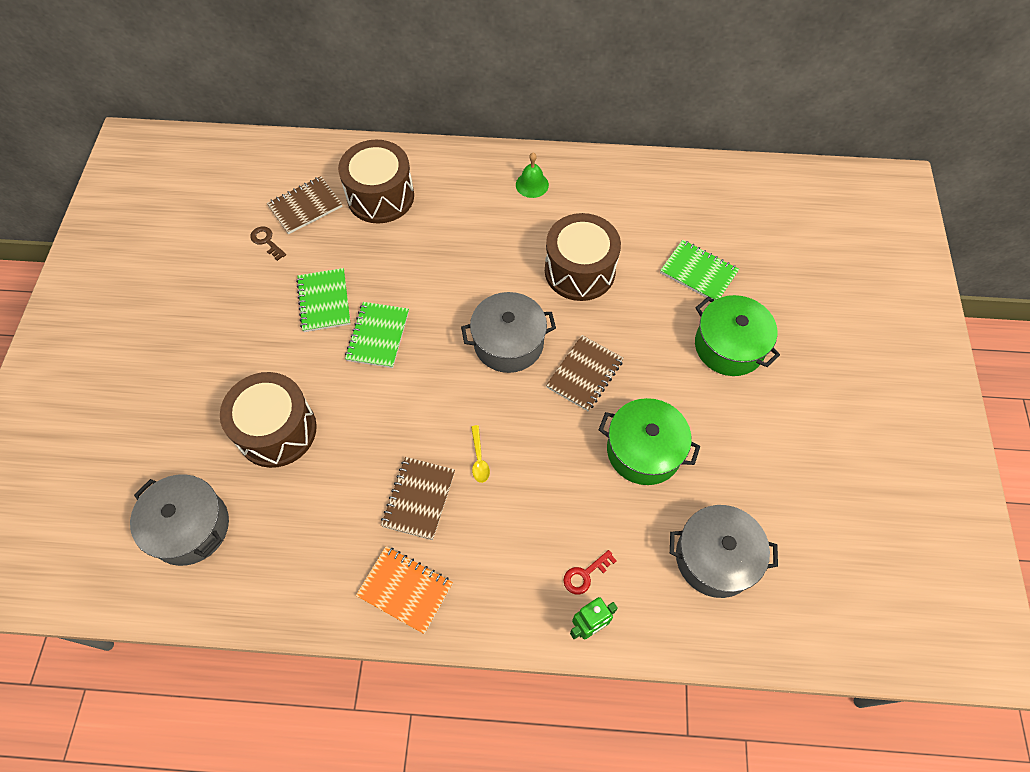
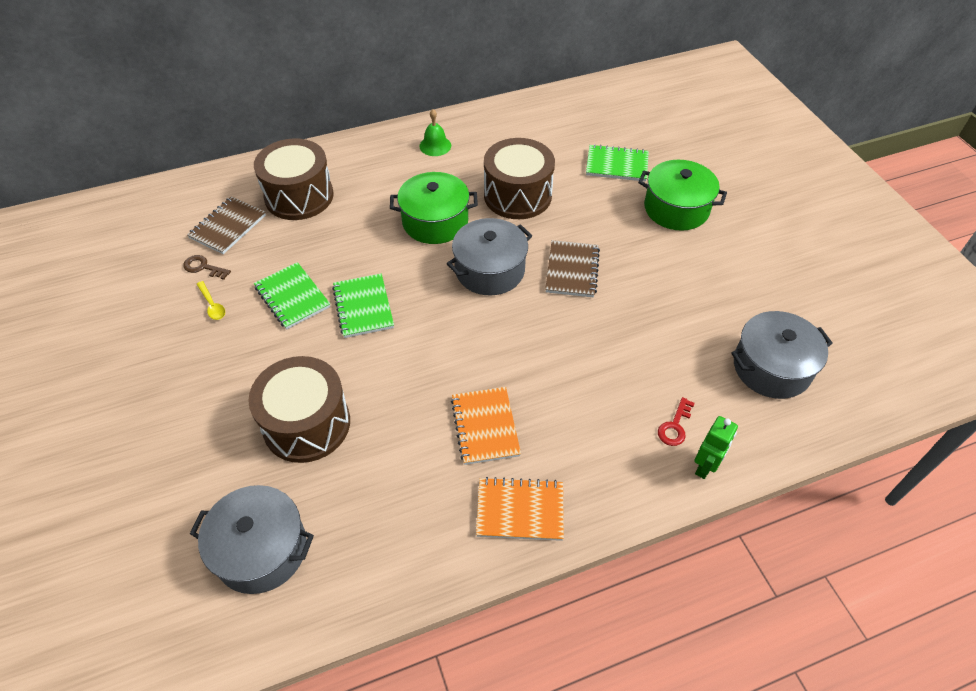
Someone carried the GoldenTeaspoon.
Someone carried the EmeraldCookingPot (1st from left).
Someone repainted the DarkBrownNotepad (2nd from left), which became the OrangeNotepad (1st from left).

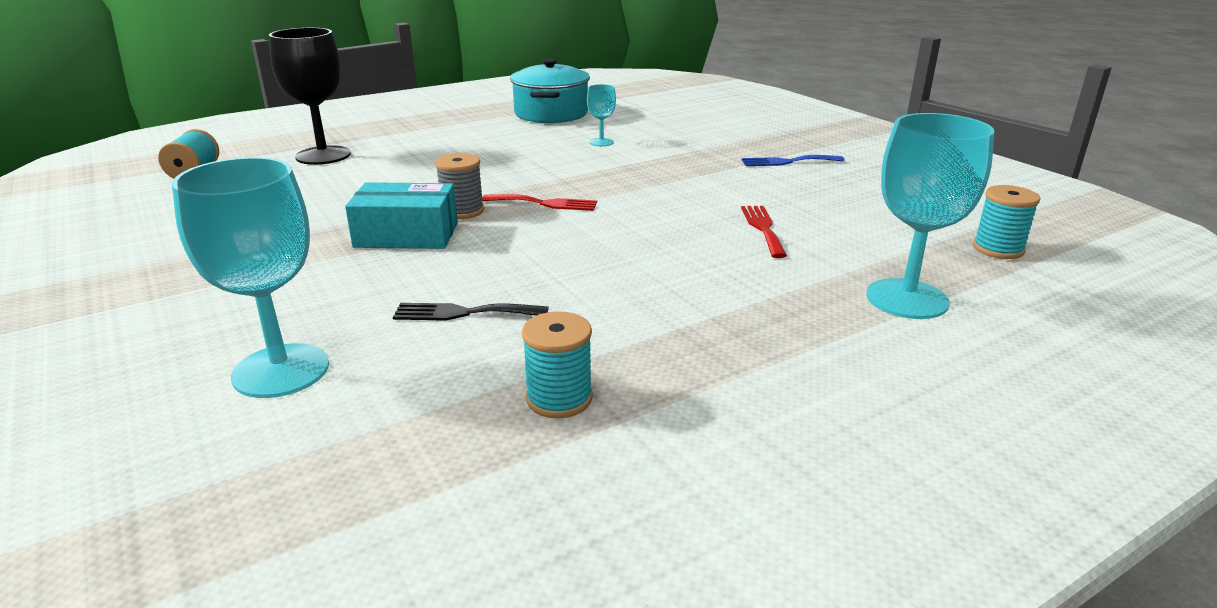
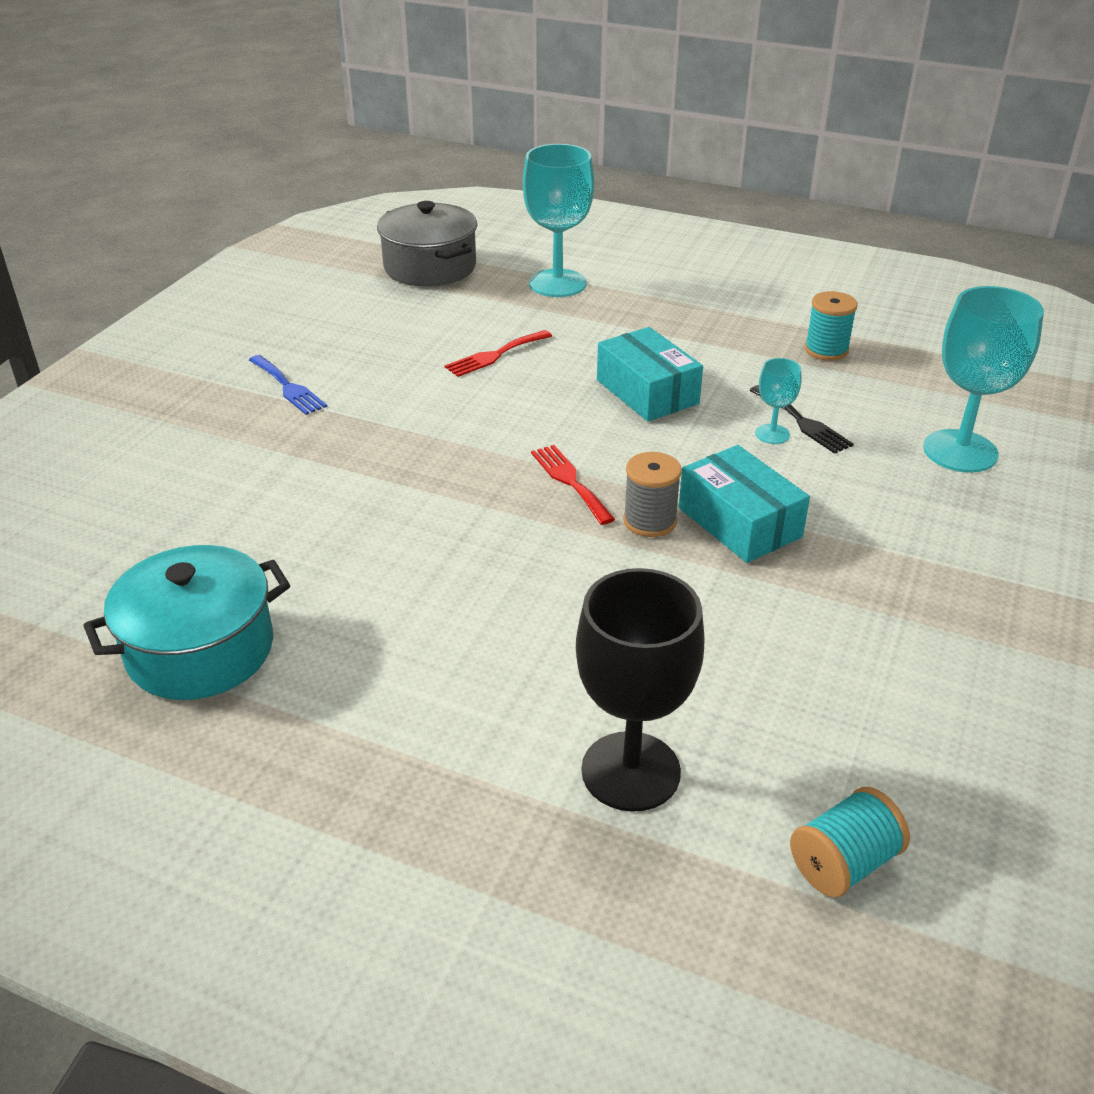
Someone put down the AquaBox (1st from left).
Someone carried the AquaGoblet (2nd from left).
Someone swapped the AquaSpool (3rd from left) for the GrayCookingPot.

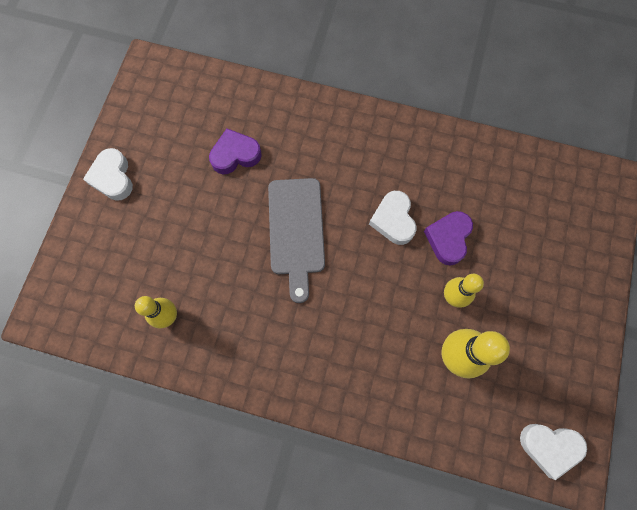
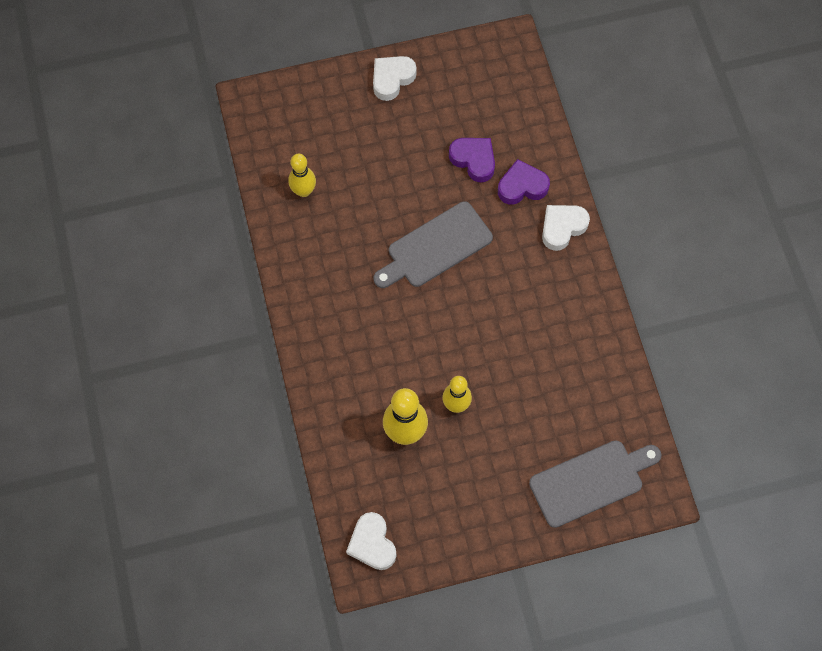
Someone put down the GrayChoppingBoard (2nd from left).
Someone carried the PureWhiteLoveHeart (2nd from left in the first image).
Someone carried the PurpleLoveHeart (2nd from left).

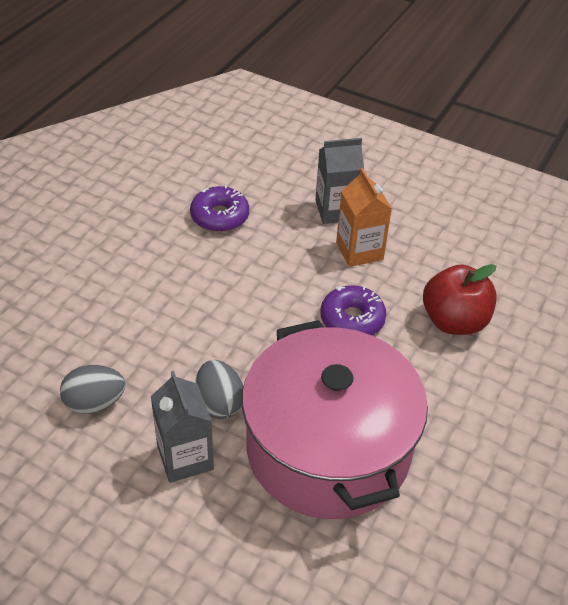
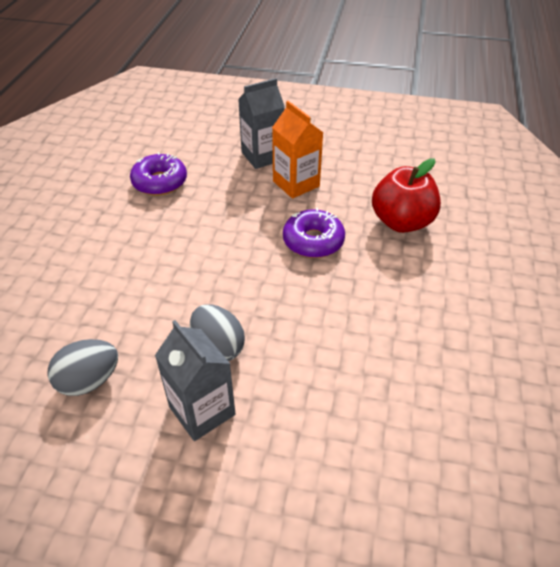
Someone took away the PinkCookingPot.

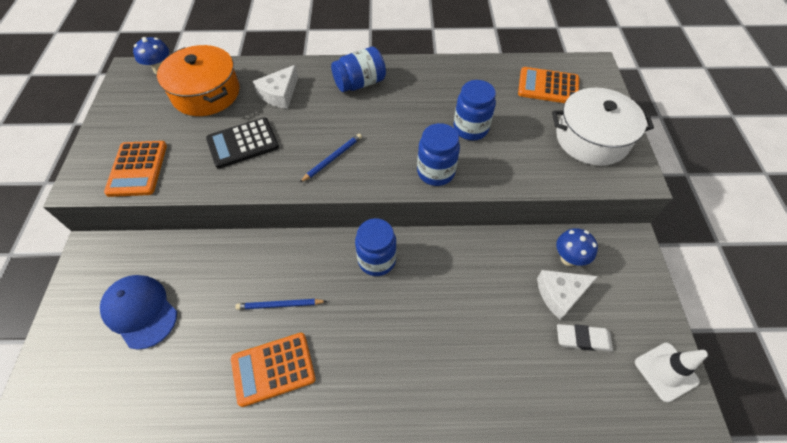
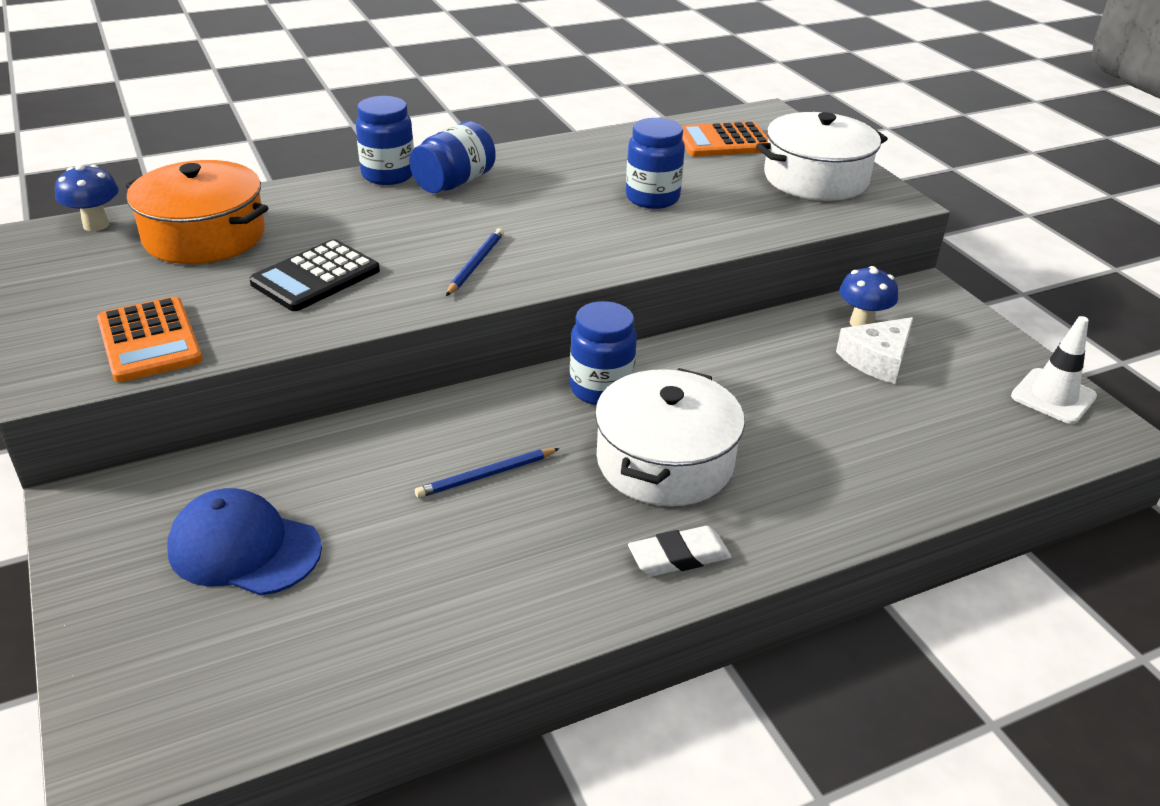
Someone took away the OrangeAddingMachine (2nd from left).
Someone took away the PureWhitePieceOfCheese (1st from left).
Someone put down the PureWhiteCookingPot (1st from left).
Someone carried the BlueJamJar (3rd from left in the first image).
Someone carried the PureWhiteEraser.

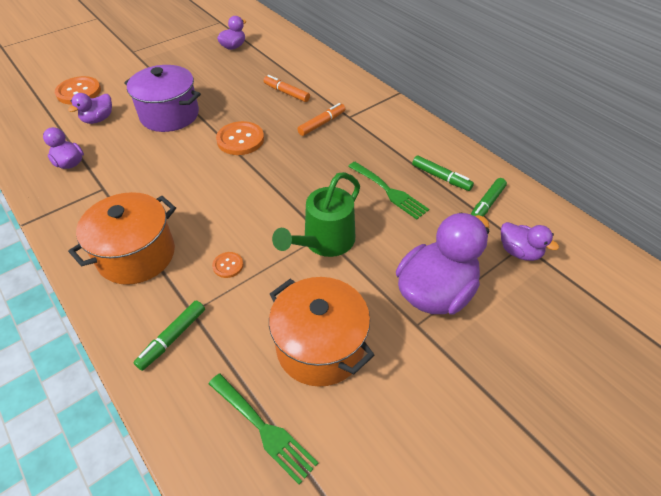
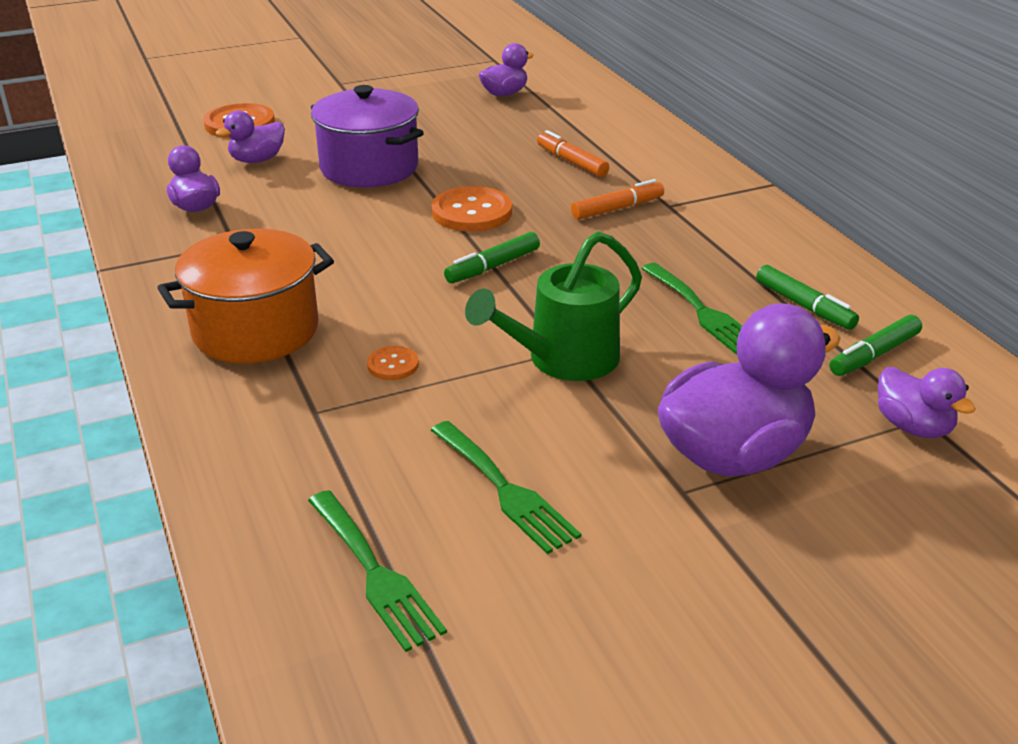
Someone carried the EmeraldMarkerPen (1st from left).
Someone swapped the OrangeCookingPot (2nd from left) for the EmeraldDinnerFork (2nd from left).

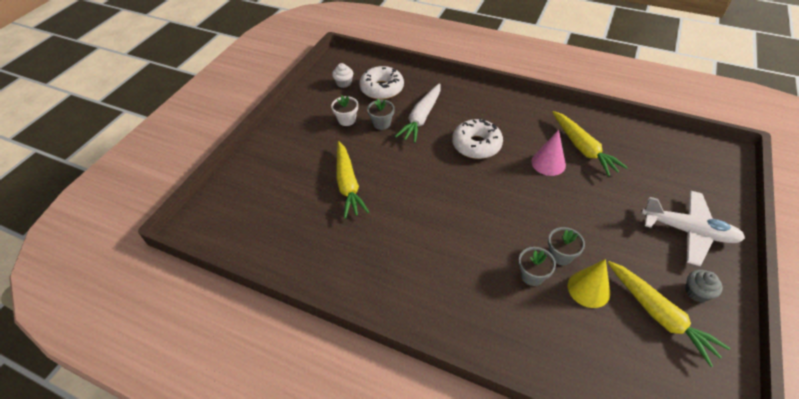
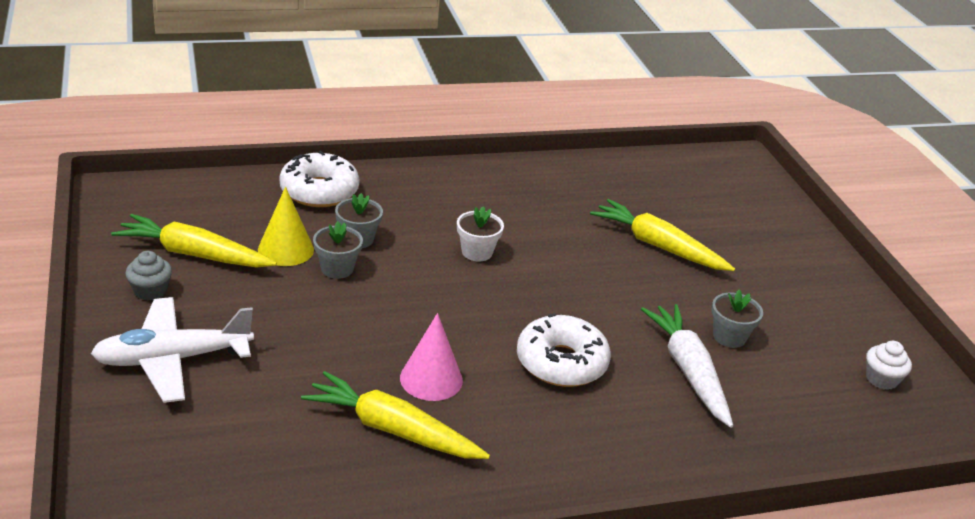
Someone carried the PureWhiteFlowerPot.
Someone carried the PureWhiteDonut (1st from left).

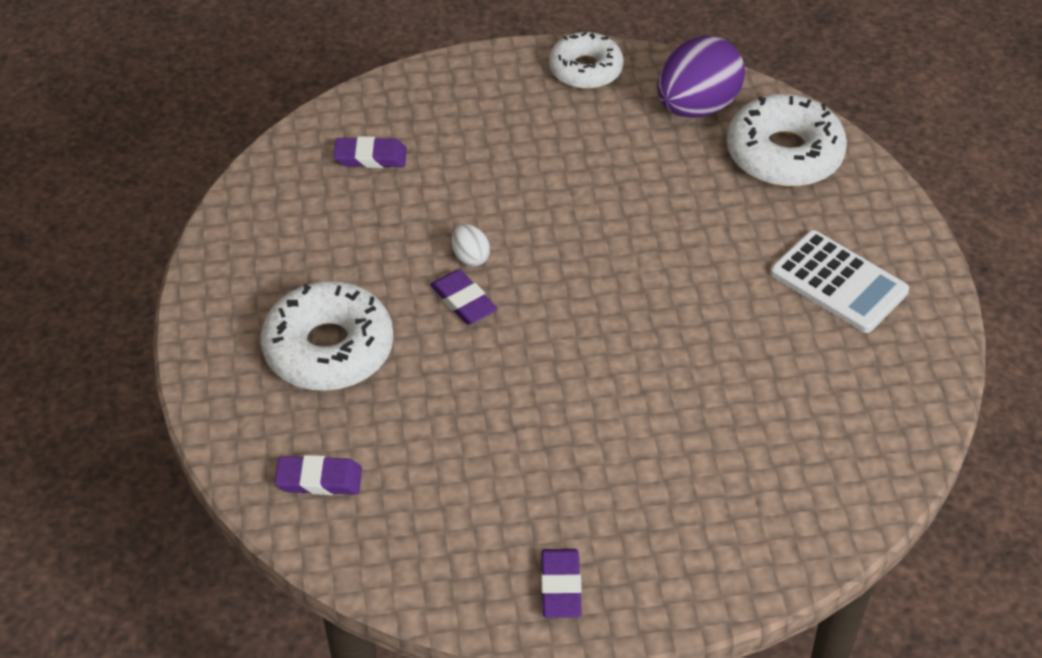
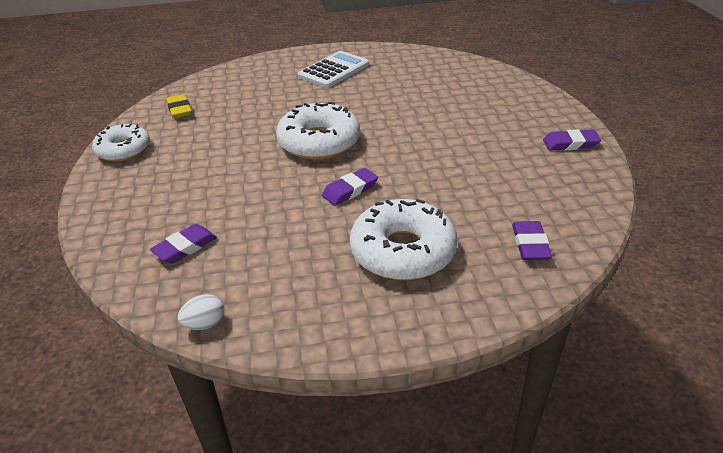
Someone carried the PureWhiteEgg.
Someone carried the PureWhiteDonut (3rd from left in the first image).
Someone swapped the PurpleEgg for the GoldenEraser.
Someone rotated the PurpleEraser (2nd from left in the first image) by 45 degrees clockwise.

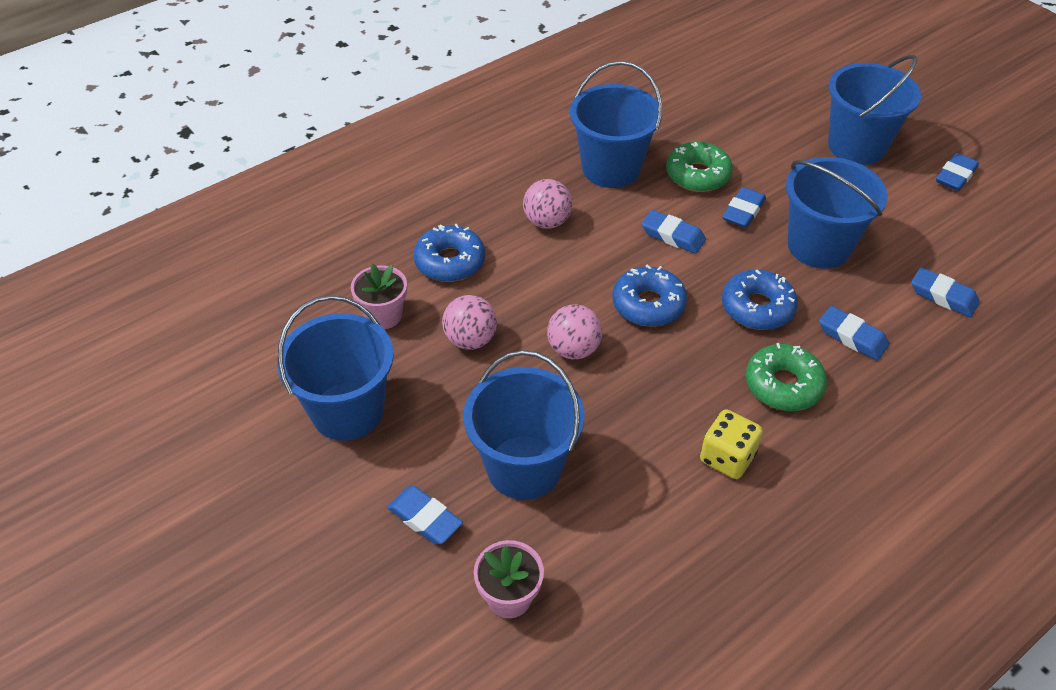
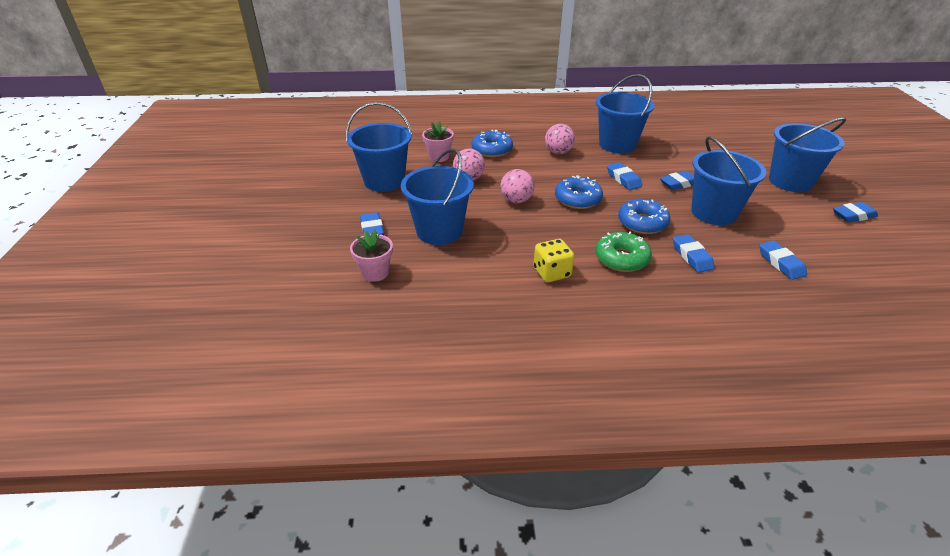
Someone took away the EmeraldDonut (1st from left).

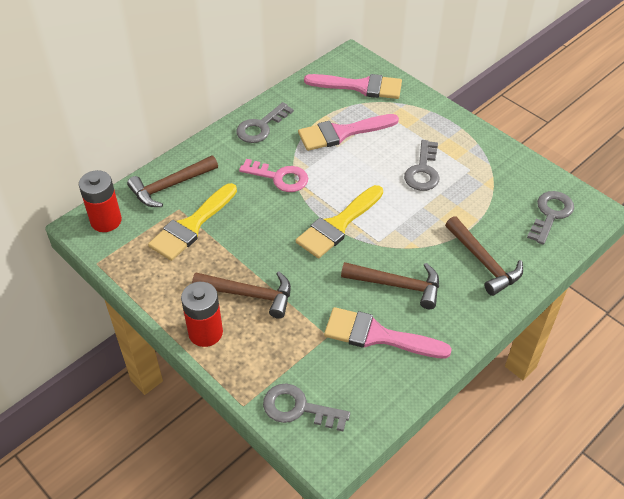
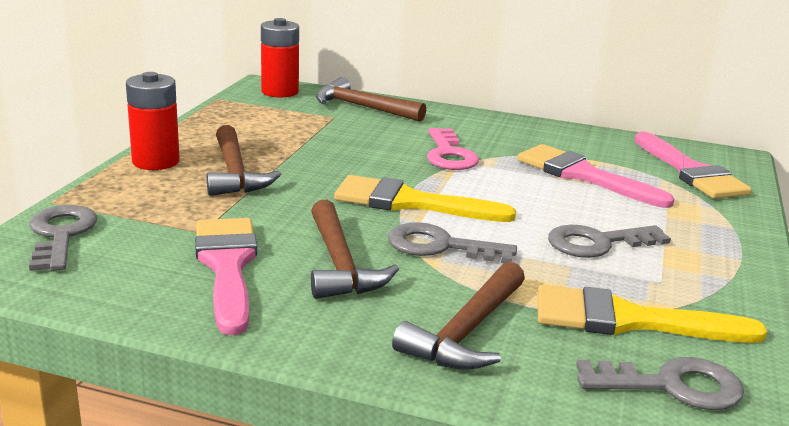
Someone carried the GoldenPaintbrush (1st from left in the first image).
Someone carried the GrayKey (1st from left in the first image).

